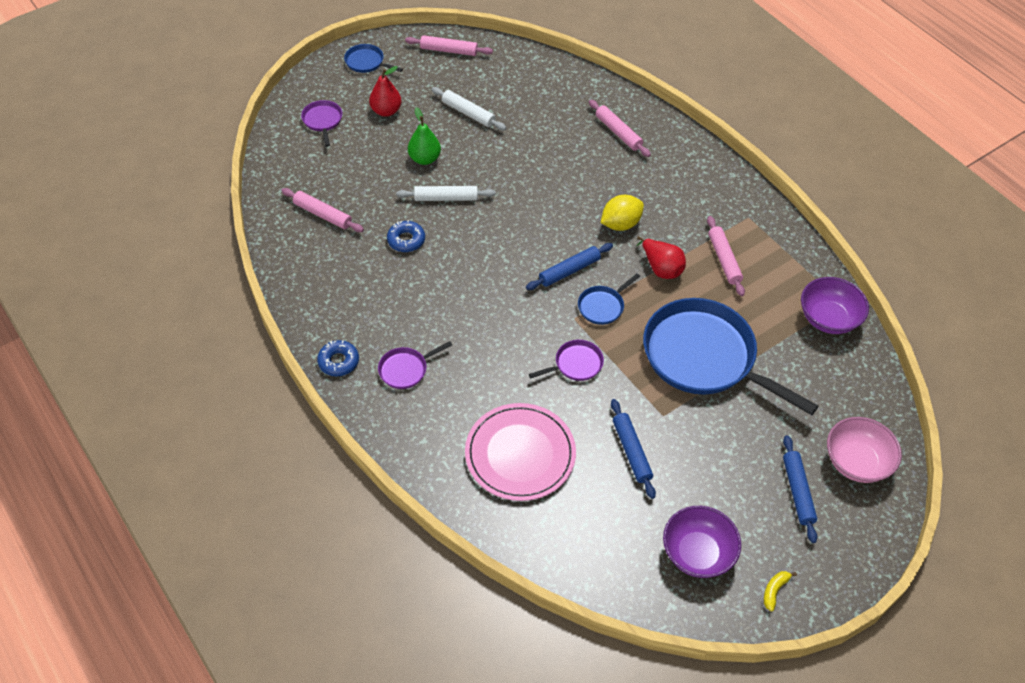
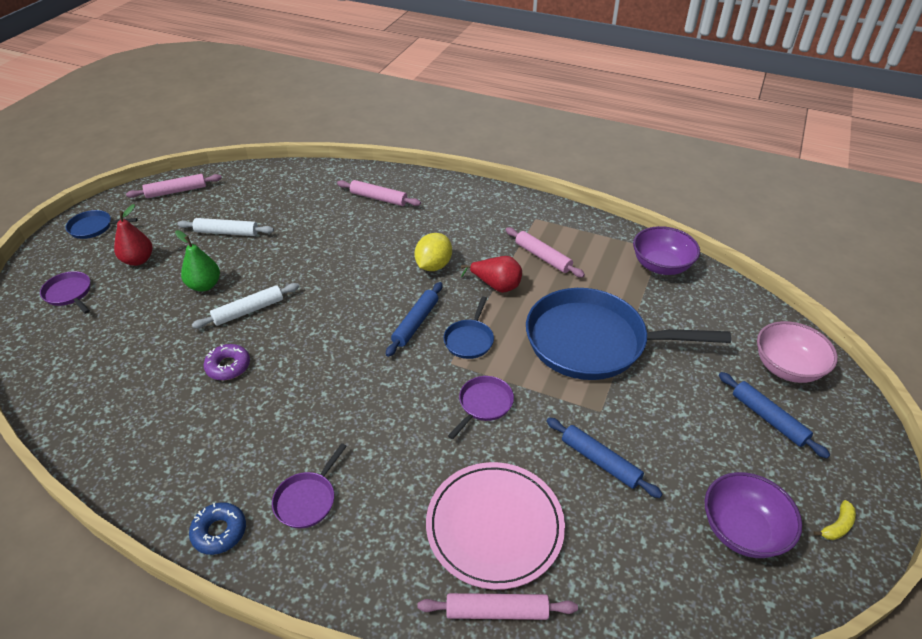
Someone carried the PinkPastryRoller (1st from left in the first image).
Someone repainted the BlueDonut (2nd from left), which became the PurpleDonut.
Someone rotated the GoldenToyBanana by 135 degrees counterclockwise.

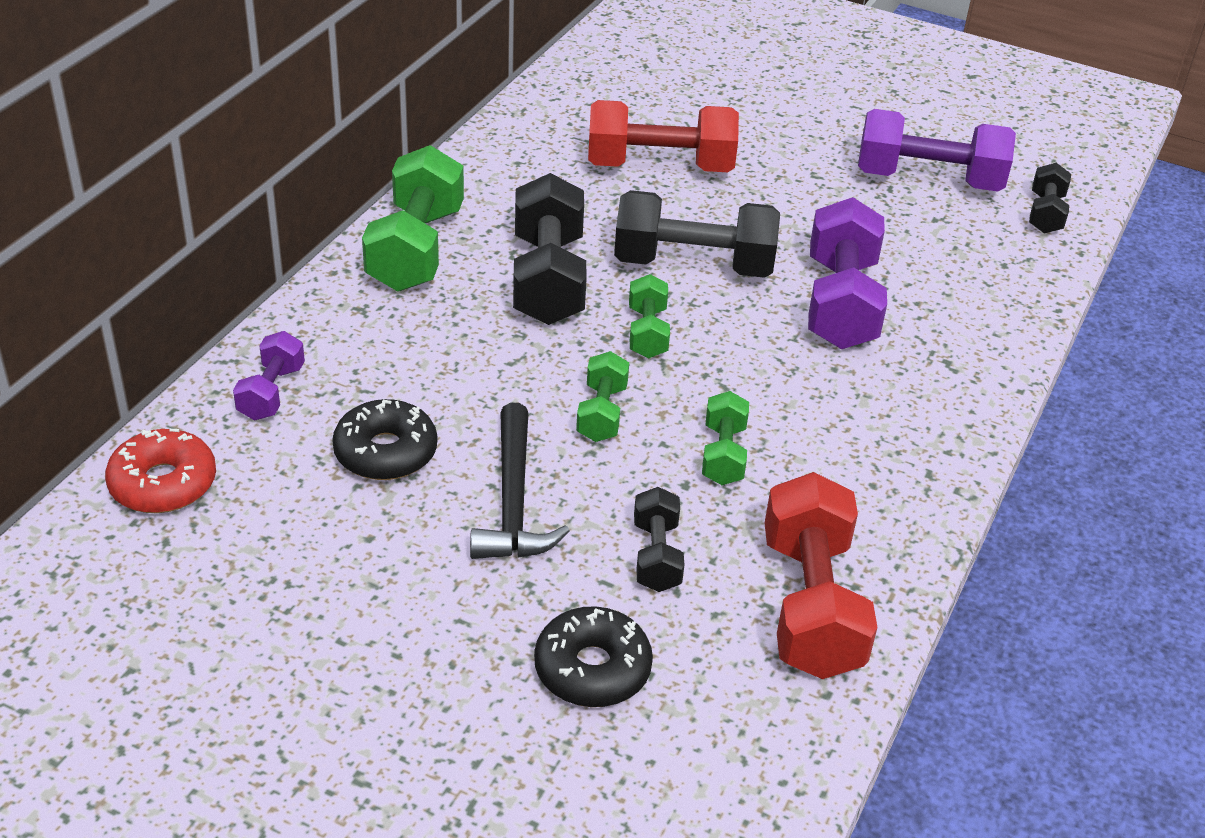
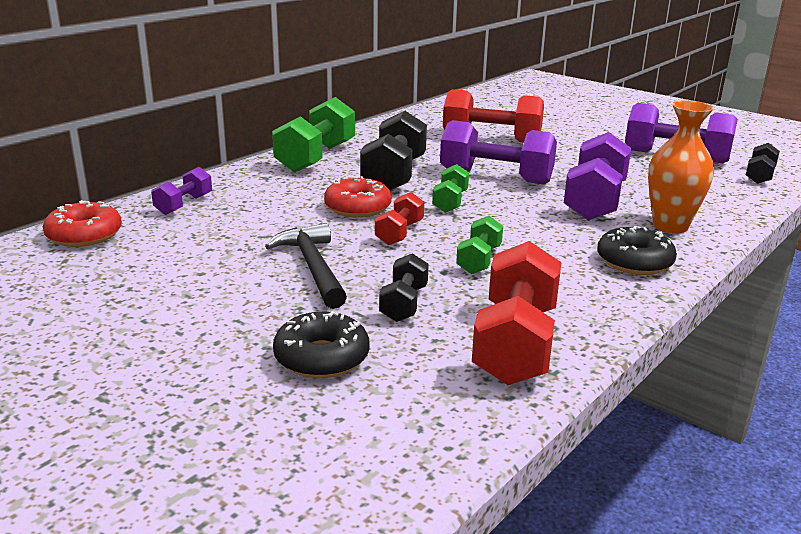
Someone put down the CrimsonDonut (2nd from left).
Someone put down the OrangeVase.
Someone carried the JetBlackDonut (1st from left in the first image).
Someone repainted the EmeraldFreeWeight (2nd from left), which became the CrimsonFreeWeight (1st from left).
Someone repainted the JetBlackFreeWeight (3rd from left), which became the PurpleFreeWeight (2nd from left).
Someone rotated the JetBlackHammer by 150 degrees clockwise.

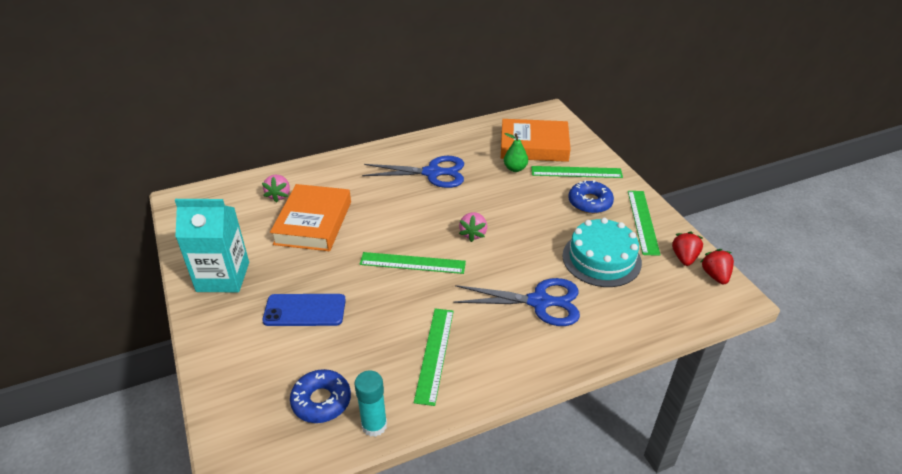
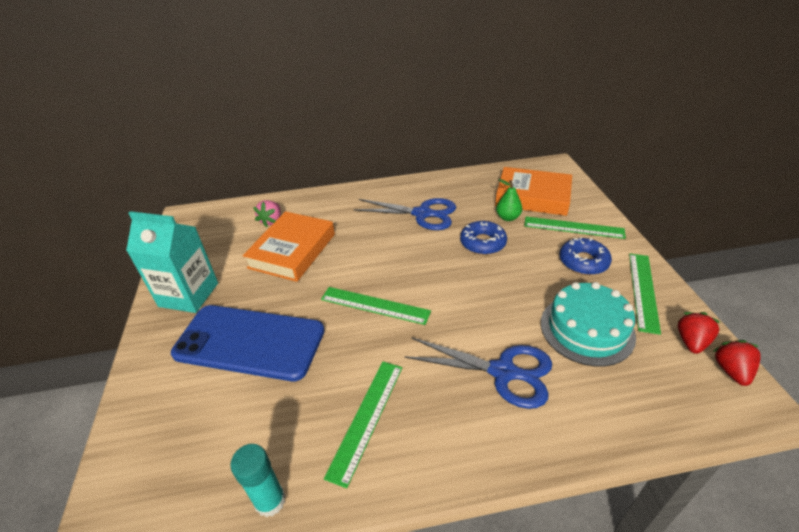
Someone took away the PinkToyStrawberry (2nd from left).
Someone carried the BlueDonut (1st from left).
Someone scaled the BlueMobilePhone by 1.69.

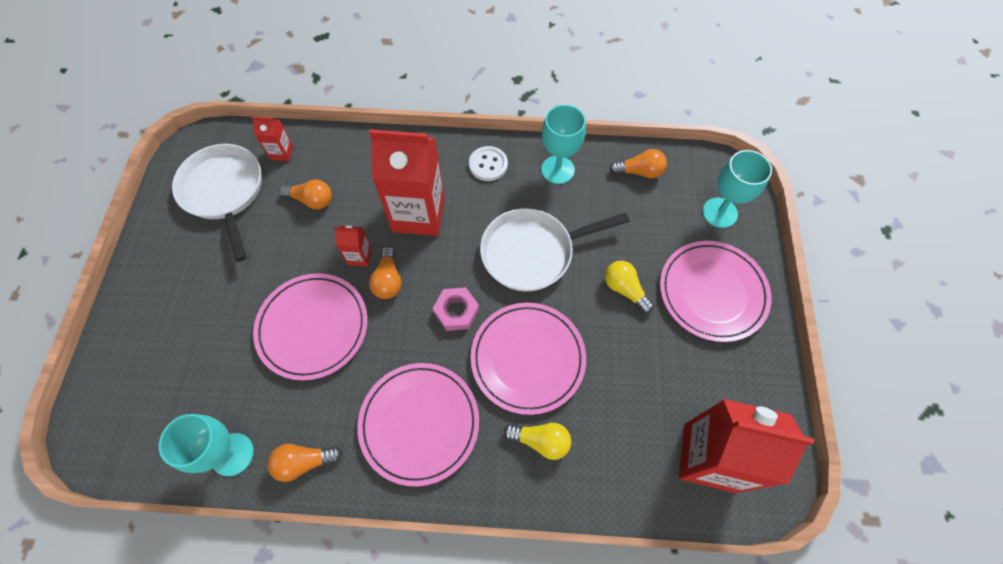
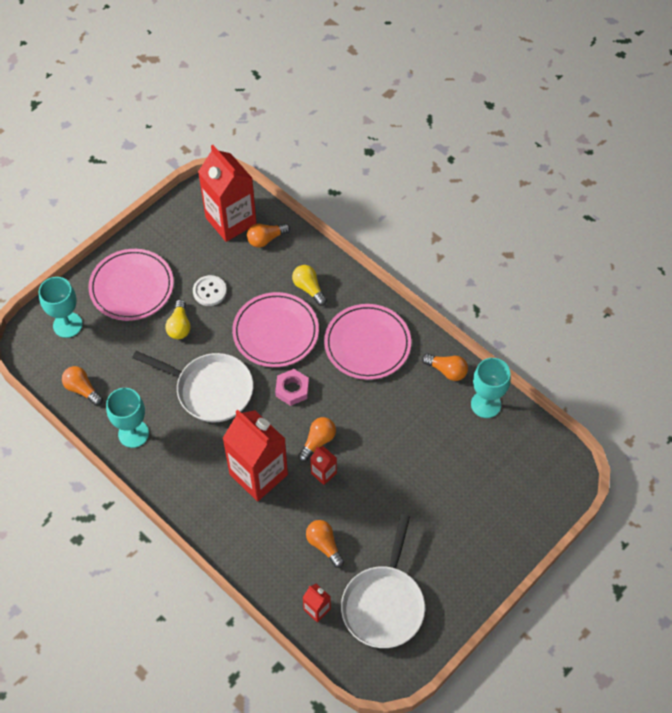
Someone took away the PinkPlate (1st from left).
Someone put down the OrangeLightbulb (2nd from left).
Someone carried the PureWhiteShirtButton.

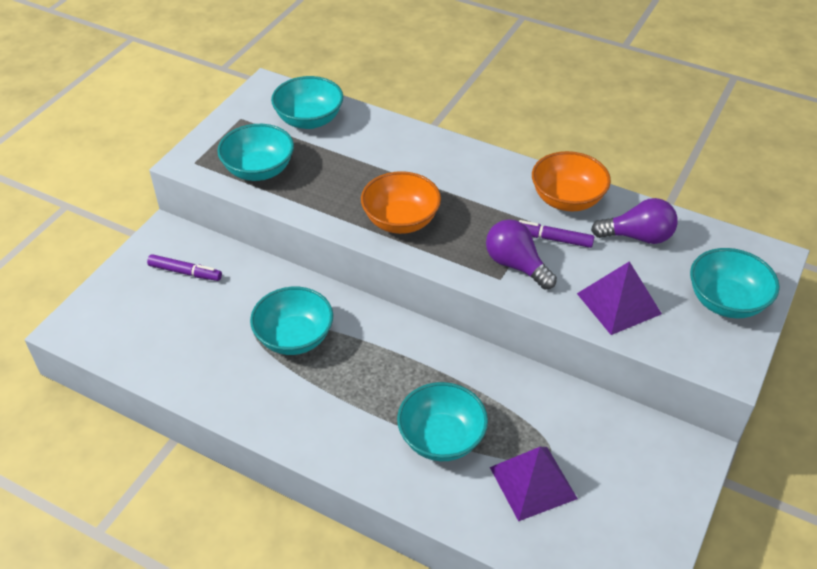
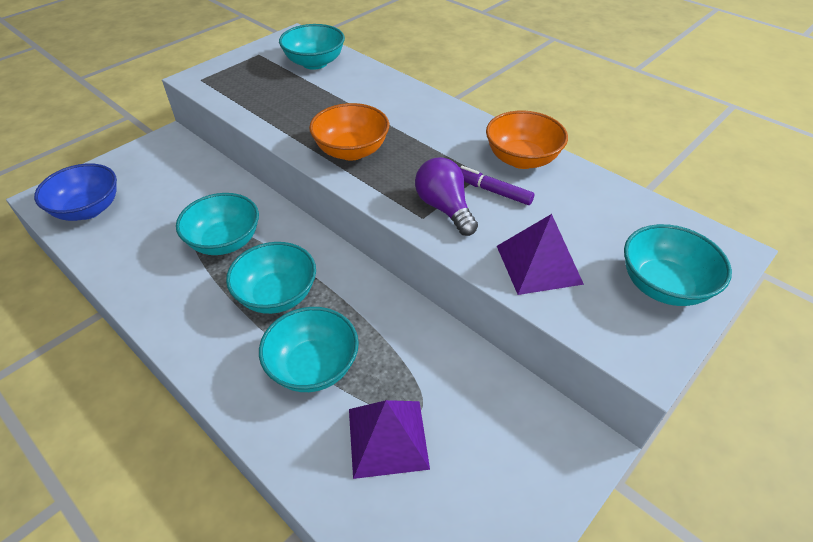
Someone took away the PurpleMarkerPen (1st from left).
Someone took away the PurpleLightbulb (2nd from left).
Someone put down the BlueServingBowl.
Someone carried the AquaServingBowl (1st from left in the first image).

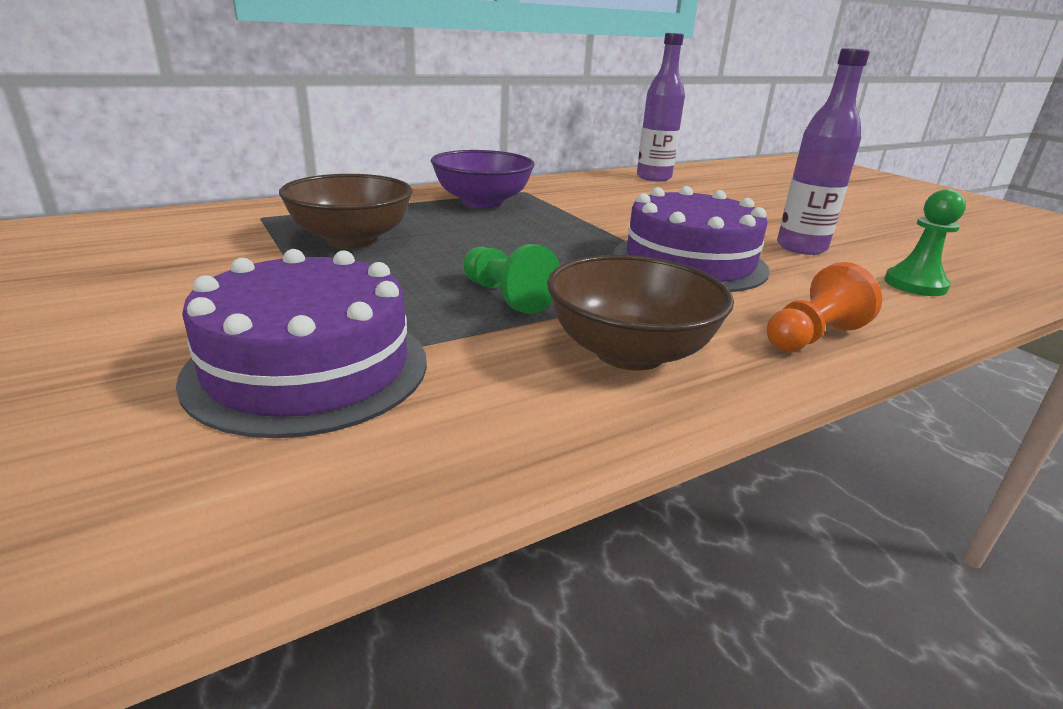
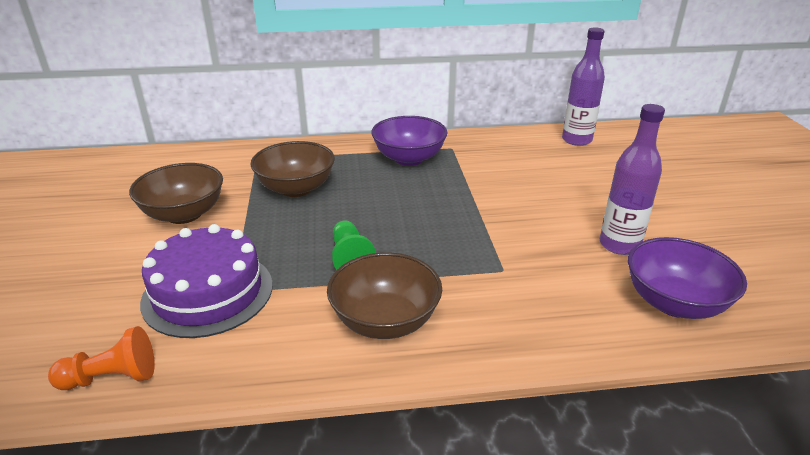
Someone took away the PurpleGateau (2nd from left).
Someone put down the DarkBrownServingBowl (1st from left).
Someone carried the OrangeChessPawn.
Someone swapped the EmeraldChessPawn (2nd from left) for the PurpleServingBowl (2nd from left).

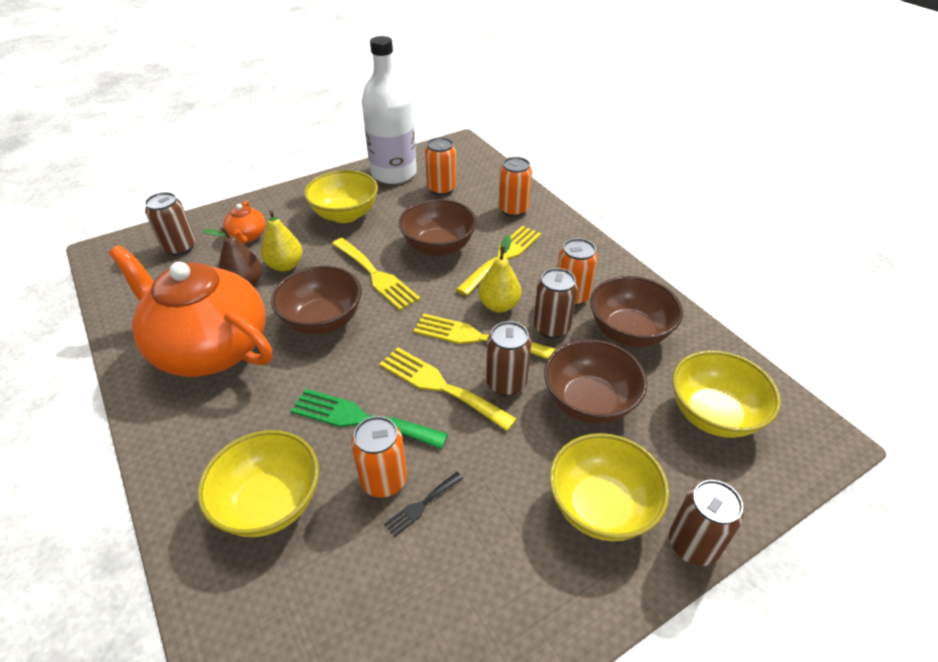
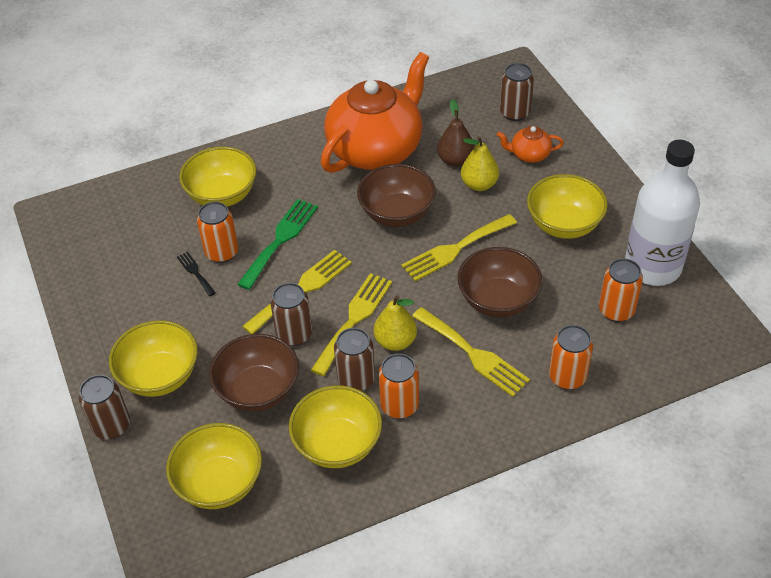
Someone repainted the DarkBrownServingBowl (4th from left), which became the GoldenServingBowl (4th from left).

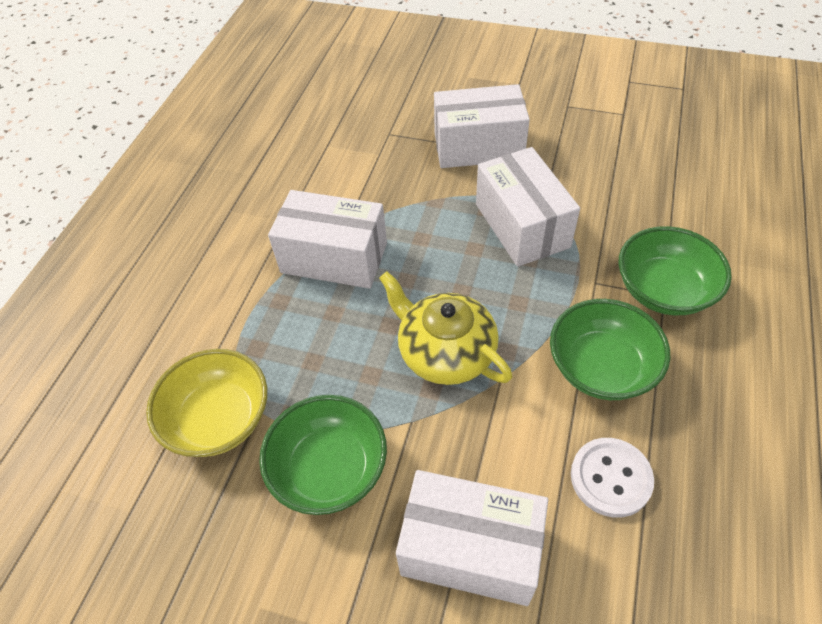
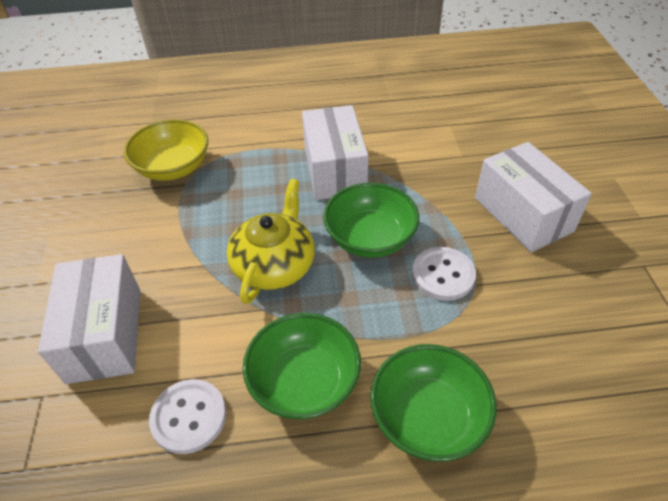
Someone carried the EmeraldServingBowl (1st from left in the first image).
Someone swapped the PureWhiteBox (4th from left) for the PureWhiteShirtButton (2nd from left).

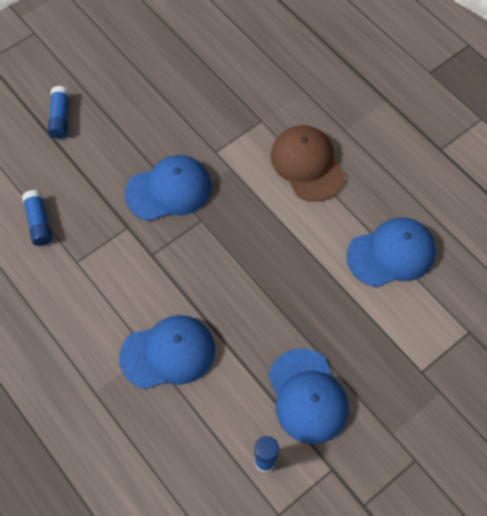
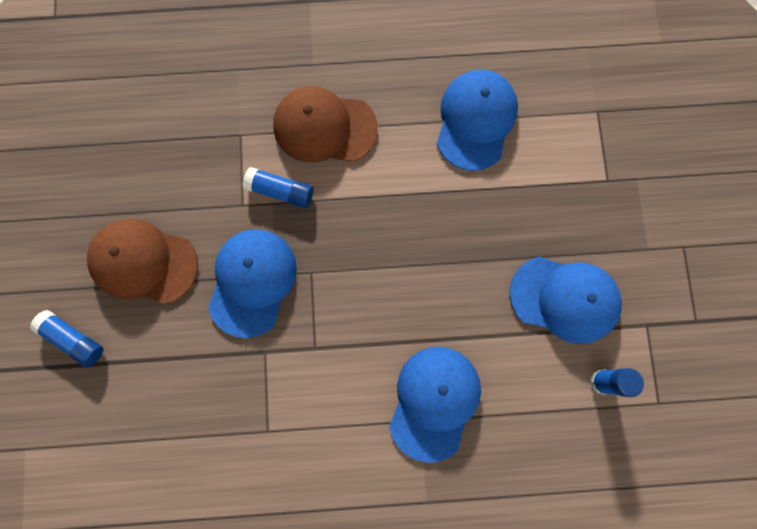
Someone put down the DarkBrownBaseballCap (1st from left).
Someone carried the BlueStickOfGlue (1st from left in the first image).

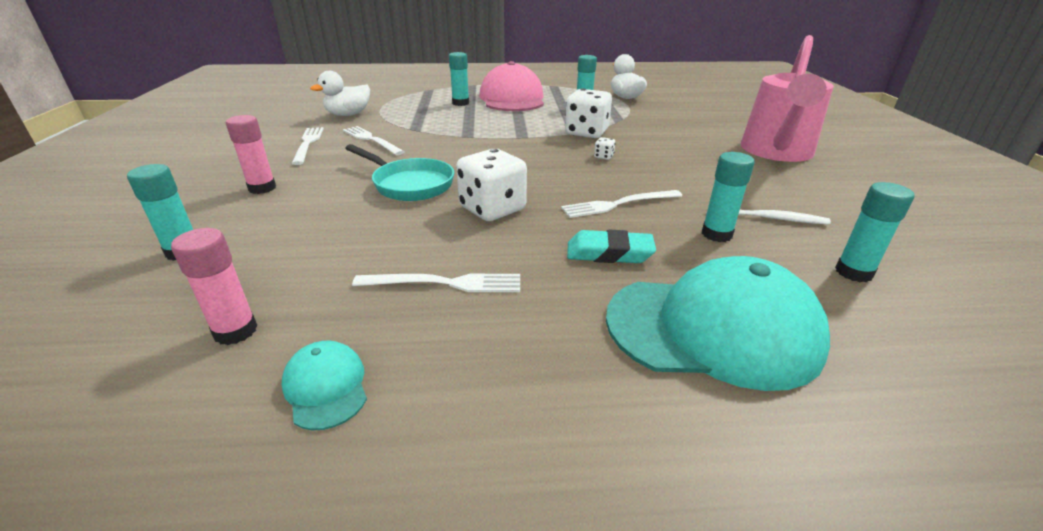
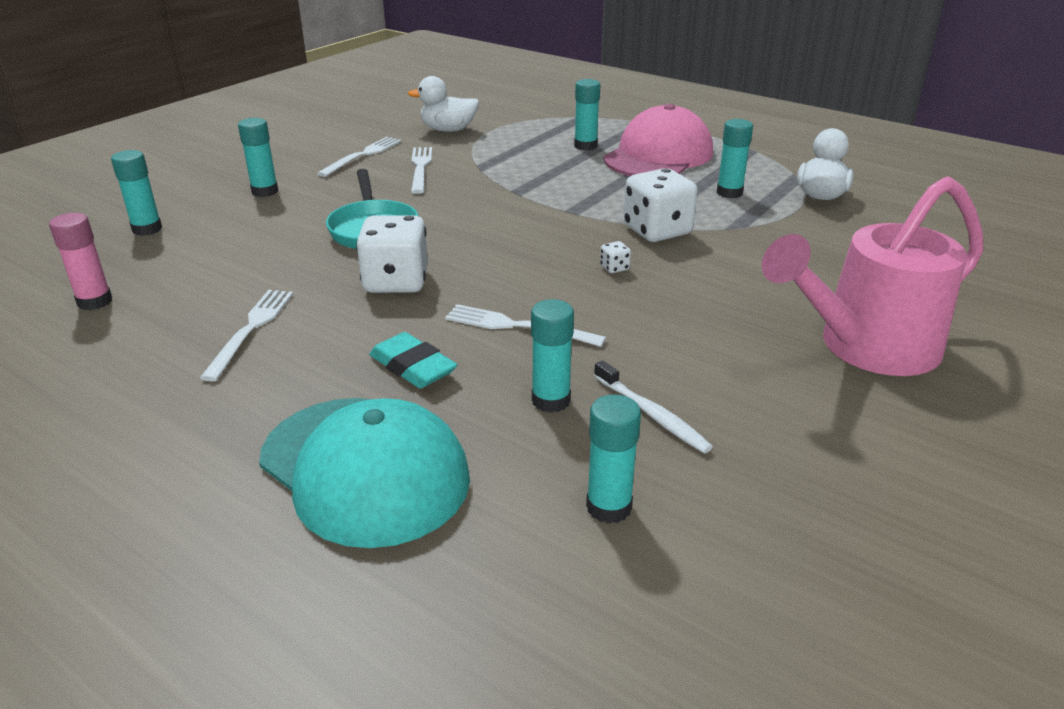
Someone took away the AquaBaseballCap (1st from left).
Someone repainted the PinkStickOfGlue (2nd from left), which became the AquaStickOfGlue (2nd from left).
Someone rotated the PureWhiteDinnerFork (3rd from left in the first image) by 120 degrees counterclockwise.

